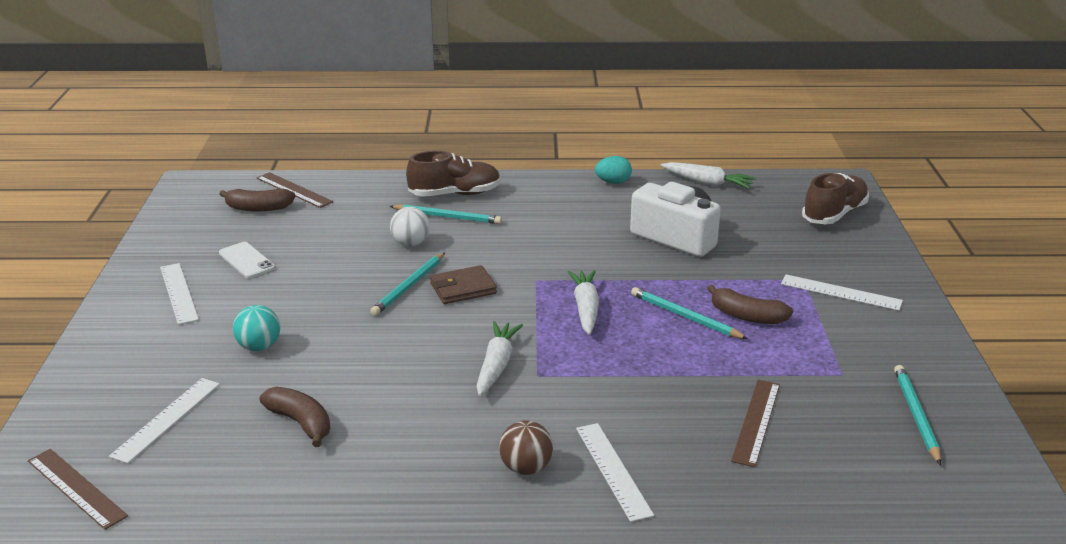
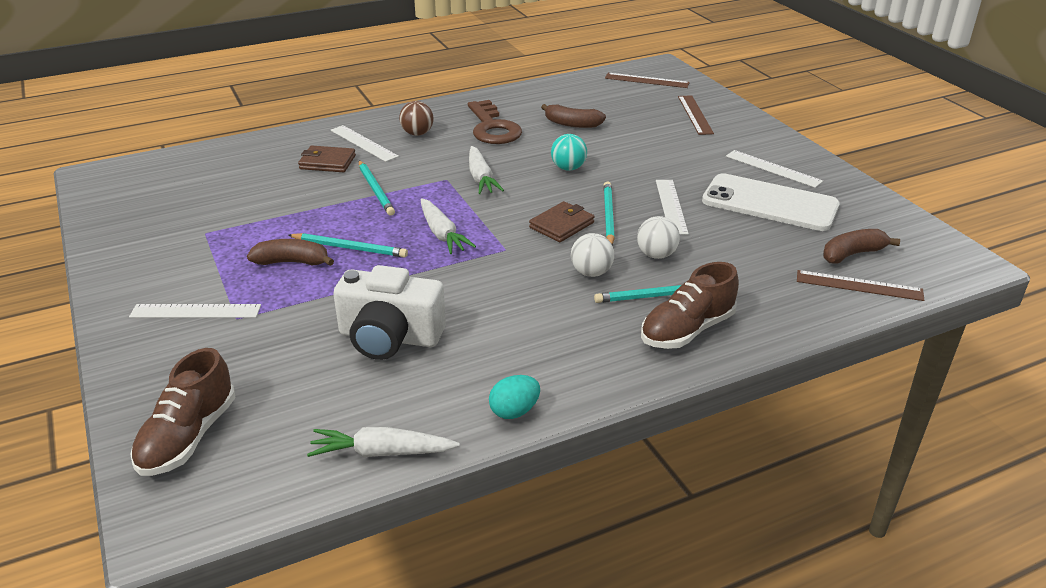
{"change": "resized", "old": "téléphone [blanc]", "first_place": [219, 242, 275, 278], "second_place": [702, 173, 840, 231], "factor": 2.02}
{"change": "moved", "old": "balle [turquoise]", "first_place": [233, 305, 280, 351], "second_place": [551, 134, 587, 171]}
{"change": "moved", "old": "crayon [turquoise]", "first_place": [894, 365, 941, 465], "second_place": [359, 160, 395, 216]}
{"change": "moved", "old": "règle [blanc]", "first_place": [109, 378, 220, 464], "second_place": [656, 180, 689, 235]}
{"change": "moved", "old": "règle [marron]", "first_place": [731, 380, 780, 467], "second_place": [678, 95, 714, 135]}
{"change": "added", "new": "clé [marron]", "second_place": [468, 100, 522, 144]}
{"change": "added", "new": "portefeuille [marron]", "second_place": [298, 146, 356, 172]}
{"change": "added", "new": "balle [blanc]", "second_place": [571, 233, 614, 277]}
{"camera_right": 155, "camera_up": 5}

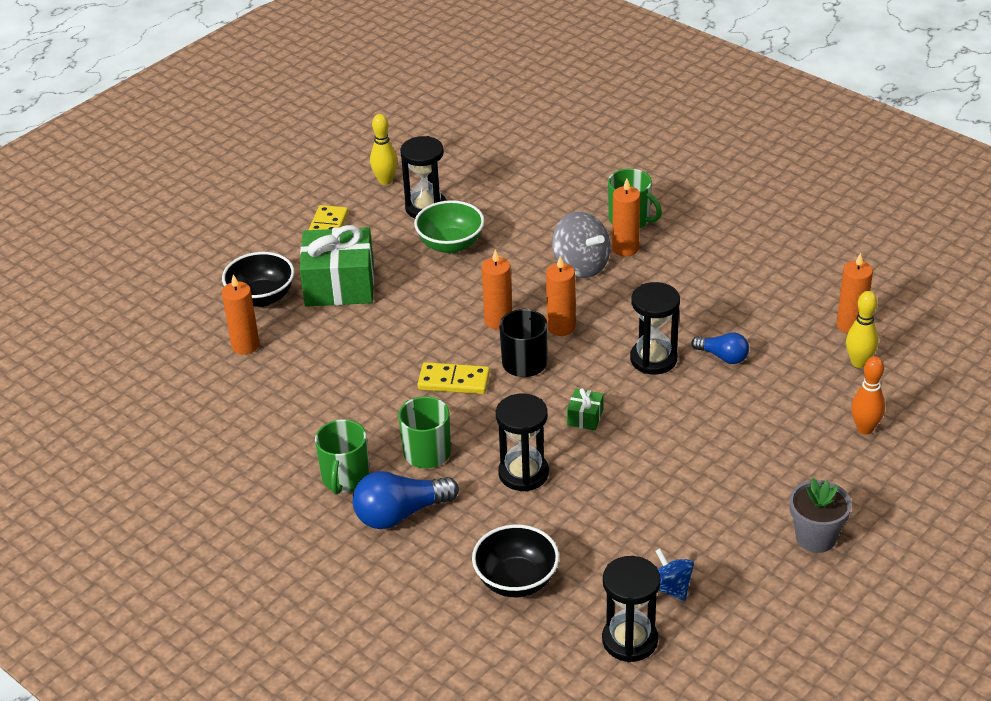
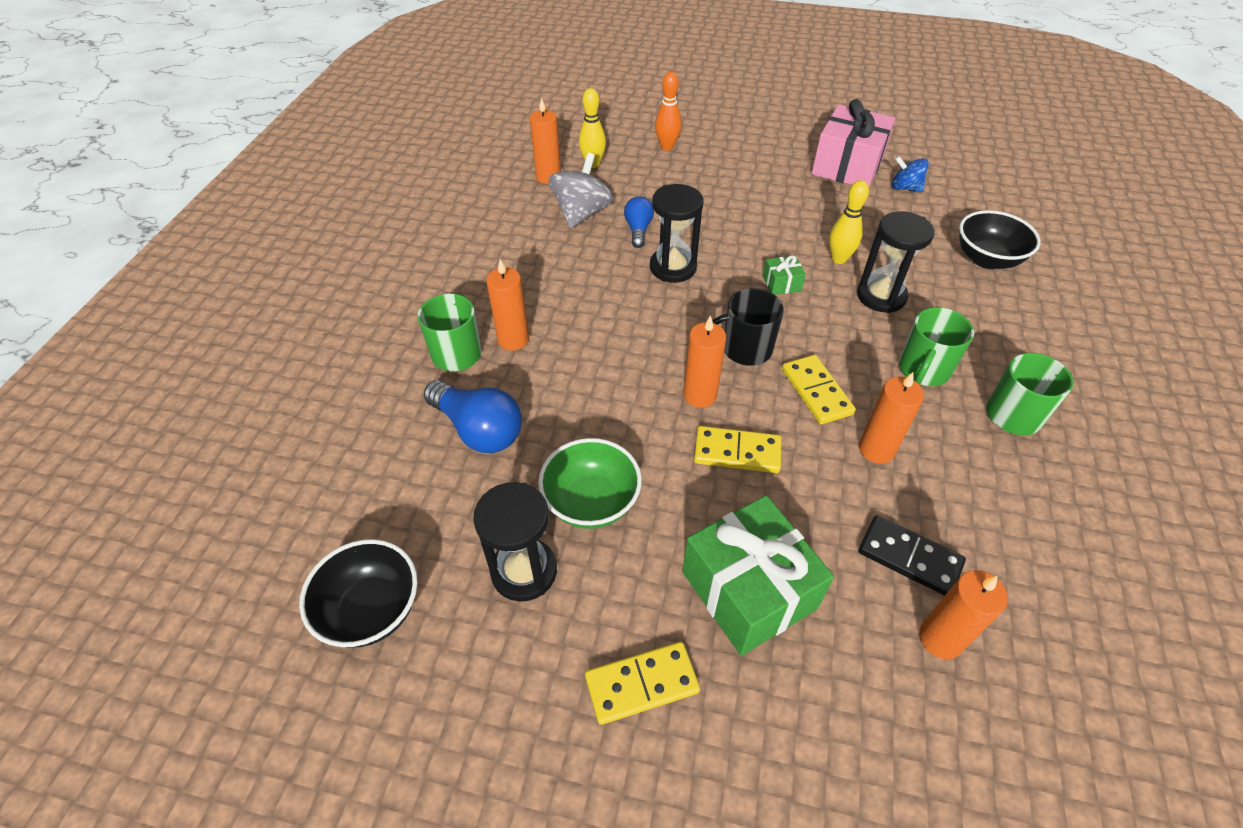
{"change": "moved", "old": "quille [jaune]", "first_place": [370, 114, 398, 185], "second_place": [829, 180, 869, 264]}
{"change": "moved", "old": "toupie [gris]", "first_place": [552, 211, 611, 278], "second_place": [548, 153, 614, 228]}
{"change": "moved", "old": "bol [noir]", "first_place": [222, 252, 294, 307], "second_place": [299, 539, 418, 648]}
{"change": "moved", "old": "bougie [orange]", "first_place": [546, 256, 575, 336], "second_place": [859, 372, 924, 464]}
{"change": "moved", "old": "ampoule [bleu]", "first_place": [353, 471, 459, 529], "second_place": [424, 380, 522, 453]}
{"change": "removed", "old": "pot de fleurs [gris]", "first_place": [790, 478, 852, 553]}
{"change": "turned", "old": "toupie [bleu]", "first_place": [655, 548, 694, 601], "second_place": [892, 156, 929, 192], "degrees": 90}
{"change": "removed", "old": "sablier [noir]", "first_place": [602, 556, 661, 662]}
{"change": "added", "new": "cadeau [rose]", "second_place": [811, 99, 896, 187]}
{"change": "added", "new": "domino [jaune]", "second_place": [694, 426, 781, 473]}
{"change": "added", "new": "domino [noir]", "second_place": [858, 515, 966, 596]}
{"camera_right": -120, "camera_up": 10}

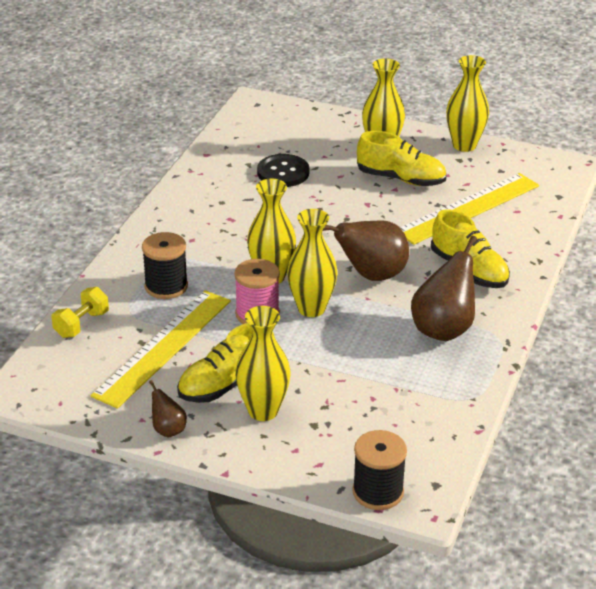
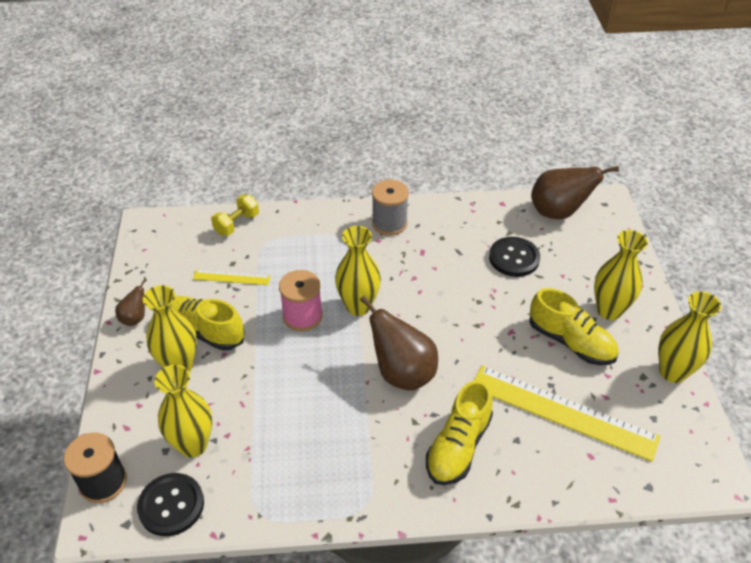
{"change": "turned", "old": "chaussure [jaune]", "first_place": [357, 131, 446, 186], "second_place": [529, 288, 619, 365], "degrees": -45}
{"change": "moved", "old": "vase [jaune]", "first_place": [287, 209, 337, 317], "second_place": [154, 365, 212, 458]}
{"change": "removed", "old": "bobine [noir]", "first_place": [142, 232, 188, 299]}
{"change": "moved", "old": "poire [marron]", "first_place": [411, 236, 477, 341], "second_place": [531, 166, 619, 219]}
{"change": "turned", "old": "haltère [jaune]", "first_place": [52, 287, 109, 338], "second_place": [211, 195, 259, 236], "degrees": -60}
{"change": "resized", "old": "règle [jaune]", "first_place": [91, 290, 231, 409], "second_place": [193, 270, 271, 285], "factor": 0.47}
{"change": "added", "new": "bobine [gris]", "second_place": [372, 179, 409, 235]}
{"change": "added", "new": "bouton [noir]", "second_place": [137, 473, 204, 536]}
{"camera_right": 65, "camera_up": 10}

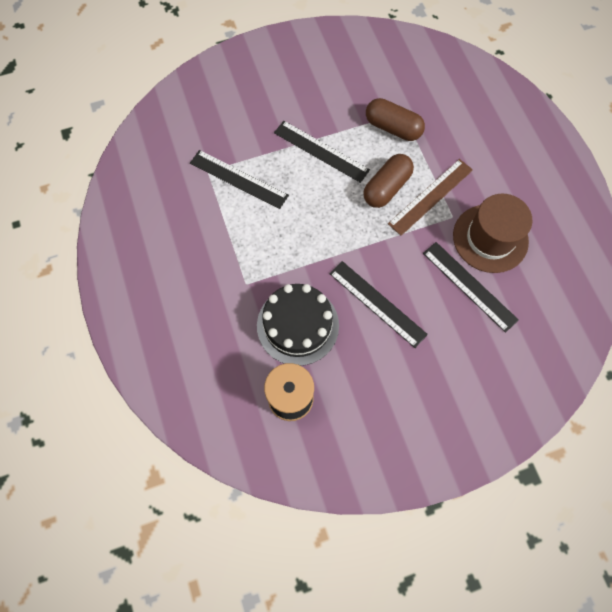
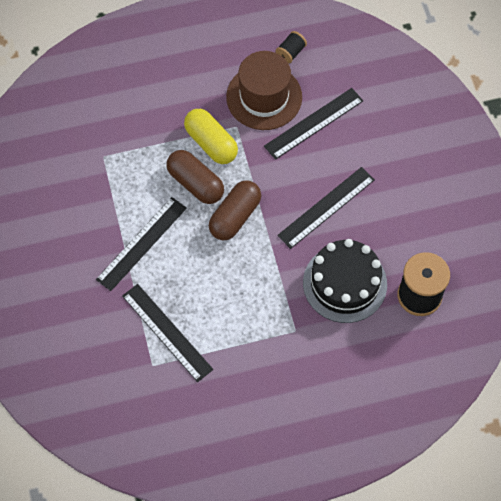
{"change": "moved", "old": "gélule [marron]", "first_place": [366, 98, 425, 141], "second_place": [209, 180, 261, 240]}
{"change": "turned", "old": "règle [noir]", "first_place": [190, 150, 289, 209], "second_place": [122, 284, 213, 382], "degrees": -75}
{"change": "replaced", "old": "règle [marron]", "new": "gélule [jaune]", "first_place": [388, 159, 473, 236], "second_place": [184, 109, 238, 164]}
{"change": "added", "new": "bobine [noir]", "second_place": [276, 31, 307, 64]}
{"camera_right": -85, "camera_up": -5}

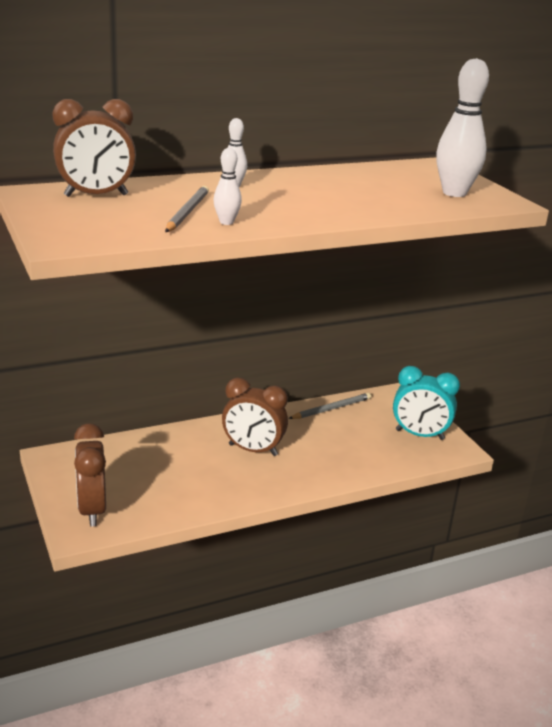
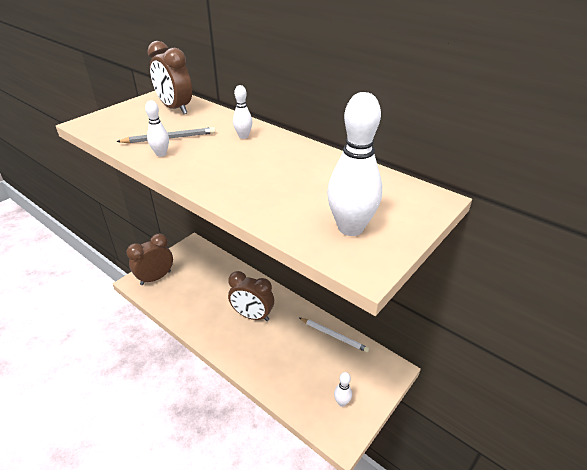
{"change": "replaced", "old": "réveil [turquoise]", "new": "quille [blanc]", "first_place": [393, 366, 460, 440], "second_place": [334, 372, 352, 407]}
{"change": "turned", "old": "réveil [marron]", "first_place": [222, 378, 288, 456], "second_place": [228, 271, 274, 321], "degrees": -60}
{"change": "recoloured", "old": "crayon [gris]", "new": "crayon [blanc]", "first_place": [288, 393, 371, 419], "second_place": [300, 318, 369, 352]}
{"camera_right": 65, "camera_up": 10}

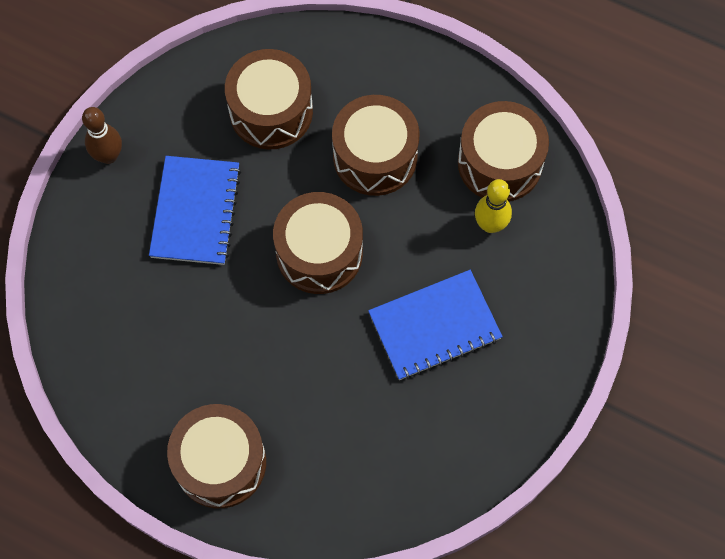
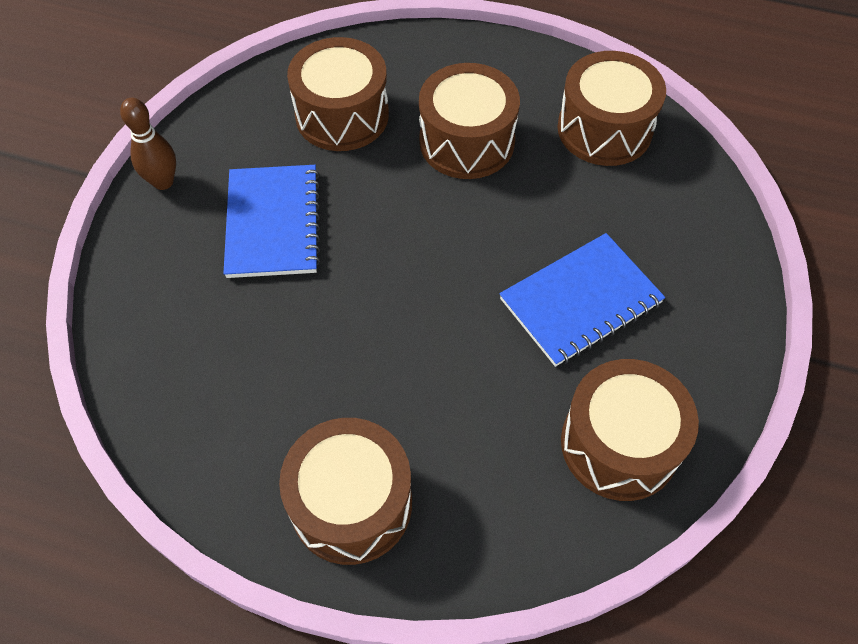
{"change": "removed", "old": "quille [jaune]", "first_place": [475, 179, 512, 233]}
{"change": "moved", "old": "tambour [marron]", "first_place": [273, 192, 363, 294], "second_place": [561, 359, 699, 501]}
{"camera_right": -10, "camera_up": -10}

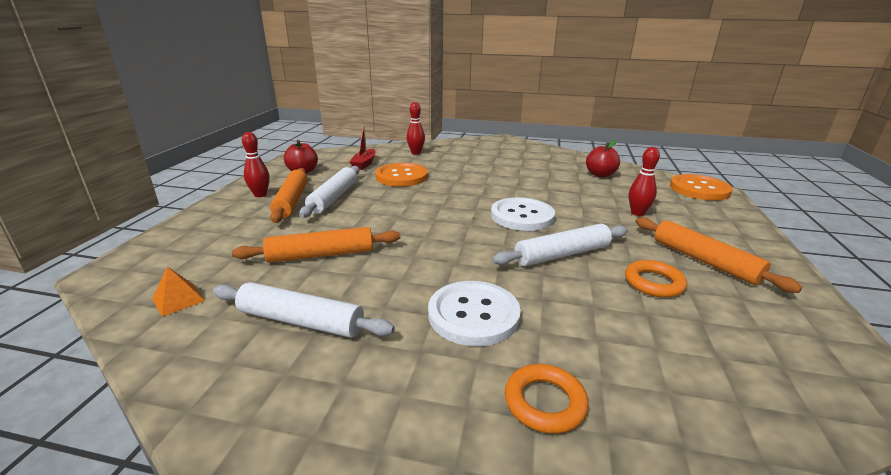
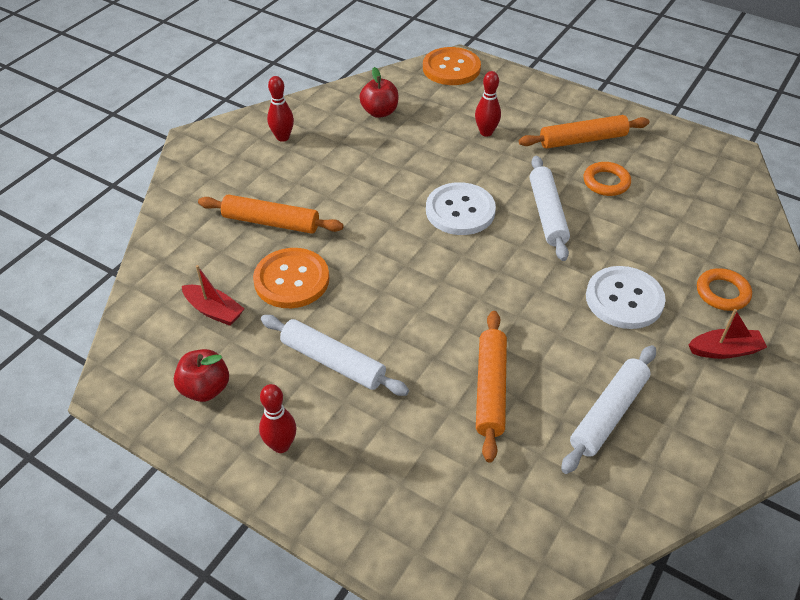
{"change": "moved", "old": "quille [rouge]", "first_place": [407, 102, 425, 154], "second_place": [267, 76, 294, 142]}
{"change": "moved", "old": "rouleau à pâtisserie [orange]", "first_place": [270, 168, 307, 223], "second_place": [198, 195, 344, 234]}
{"change": "removed", "old": "pyramide [orange]", "first_place": [152, 266, 205, 317]}
{"change": "added", "new": "bateau [rouge]", "second_place": [688, 309, 767, 359]}
{"camera_right": -70, "camera_up": 20}

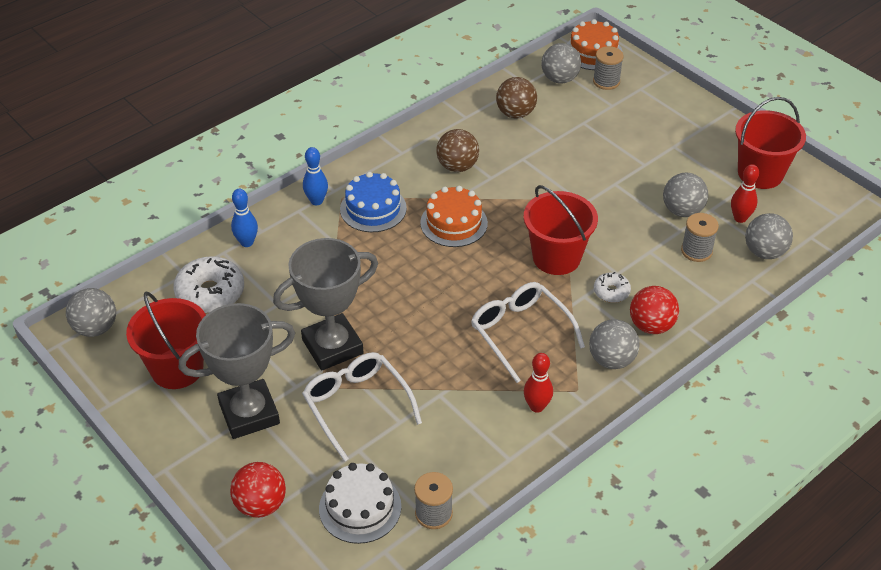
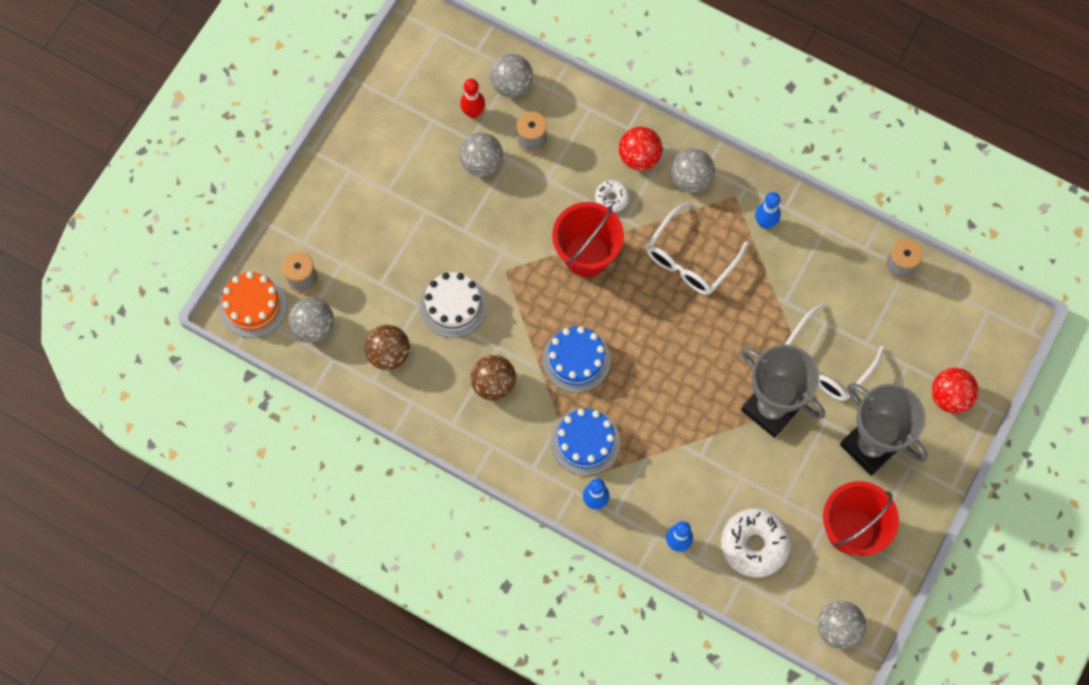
{"change": "removed", "old": "seau [rouge]", "first_place": [735, 97, 806, 189]}
{"change": "recoloured", "old": "gâteau [orange]", "new": "gâteau [bleu]", "first_place": [420, 186, 488, 247], "second_place": [542, 326, 611, 393]}
{"change": "recoloured", "old": "quille [rouge]", "new": "quille [bleu]", "first_place": [524, 353, 553, 413], "second_place": [755, 192, 781, 229]}
{"change": "moved", "old": "gâteau [blanc]", "first_place": [319, 463, 401, 544], "second_place": [420, 272, 487, 338]}
{"camera_right": -110, "camera_up": 25}

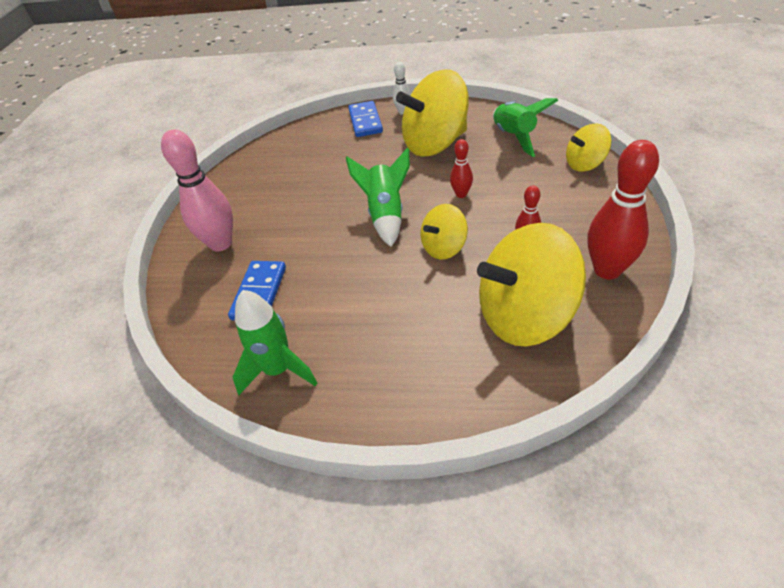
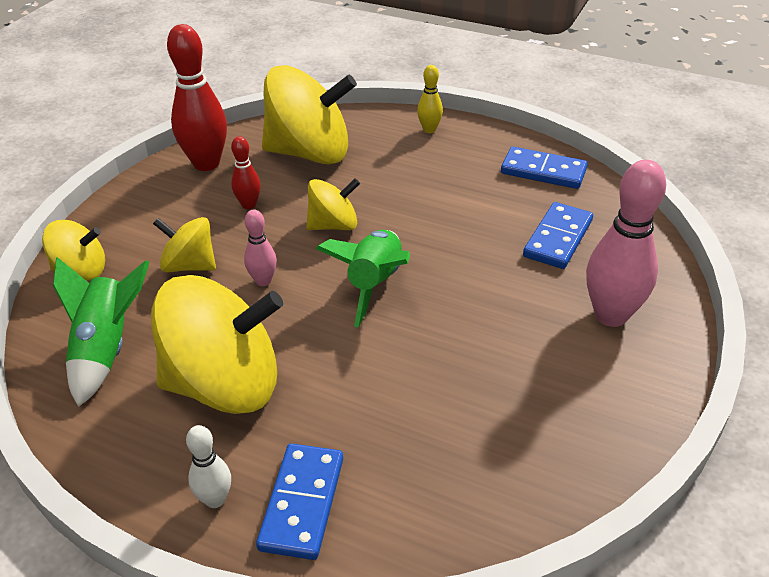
{"change": "recoloured", "old": "quille [rouge]", "new": "quille [rose]", "first_place": [450, 139, 473, 198], "second_place": [244, 210, 277, 286]}
{"change": "replaced", "old": "fusée [vert]", "new": "domino [bleu]", "first_place": [233, 290, 317, 395], "second_place": [501, 147, 588, 189]}
{"change": "added", "new": "quille [jaune]", "second_place": [417, 65, 443, 133]}
{"change": "added", "new": "toupie [jaune]", "second_place": [153, 217, 216, 272]}
{"camera_right": -165, "camera_up": -5}

